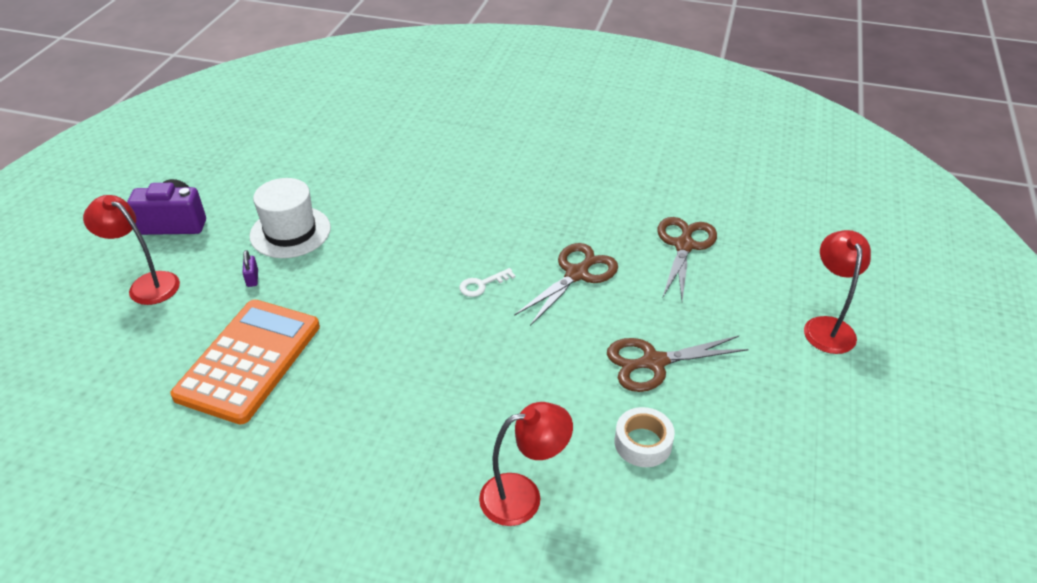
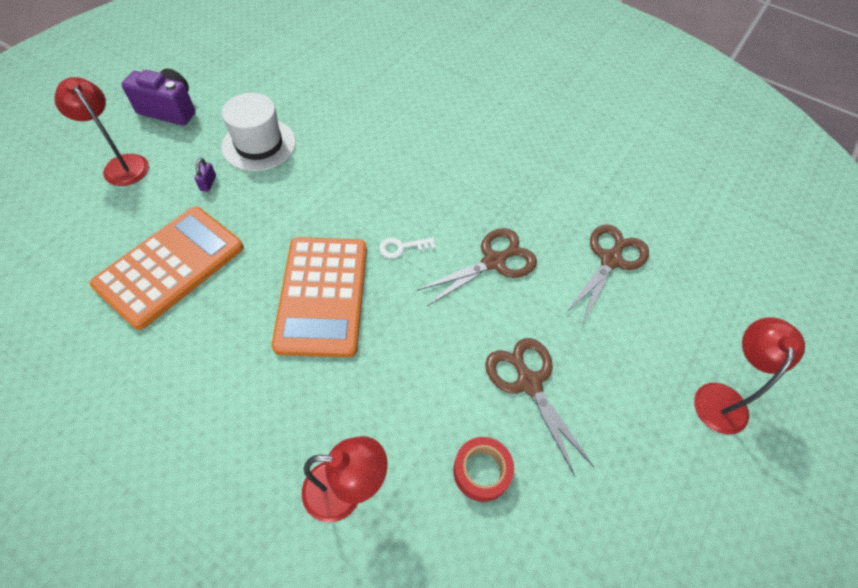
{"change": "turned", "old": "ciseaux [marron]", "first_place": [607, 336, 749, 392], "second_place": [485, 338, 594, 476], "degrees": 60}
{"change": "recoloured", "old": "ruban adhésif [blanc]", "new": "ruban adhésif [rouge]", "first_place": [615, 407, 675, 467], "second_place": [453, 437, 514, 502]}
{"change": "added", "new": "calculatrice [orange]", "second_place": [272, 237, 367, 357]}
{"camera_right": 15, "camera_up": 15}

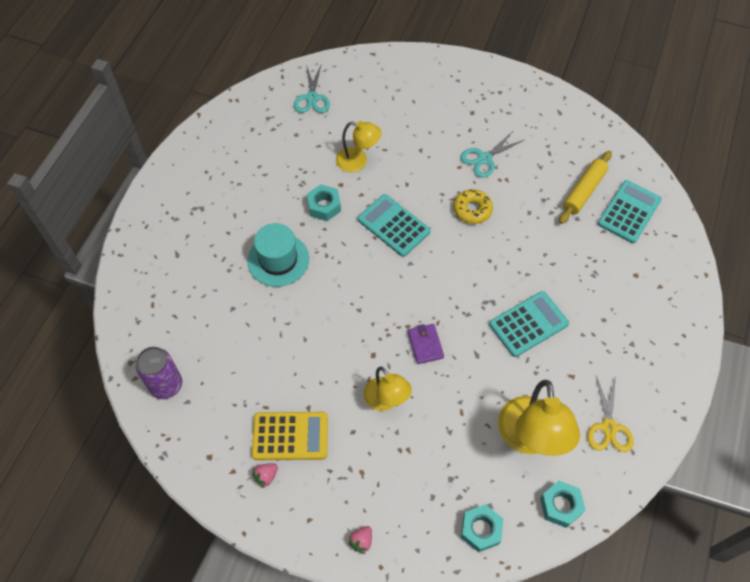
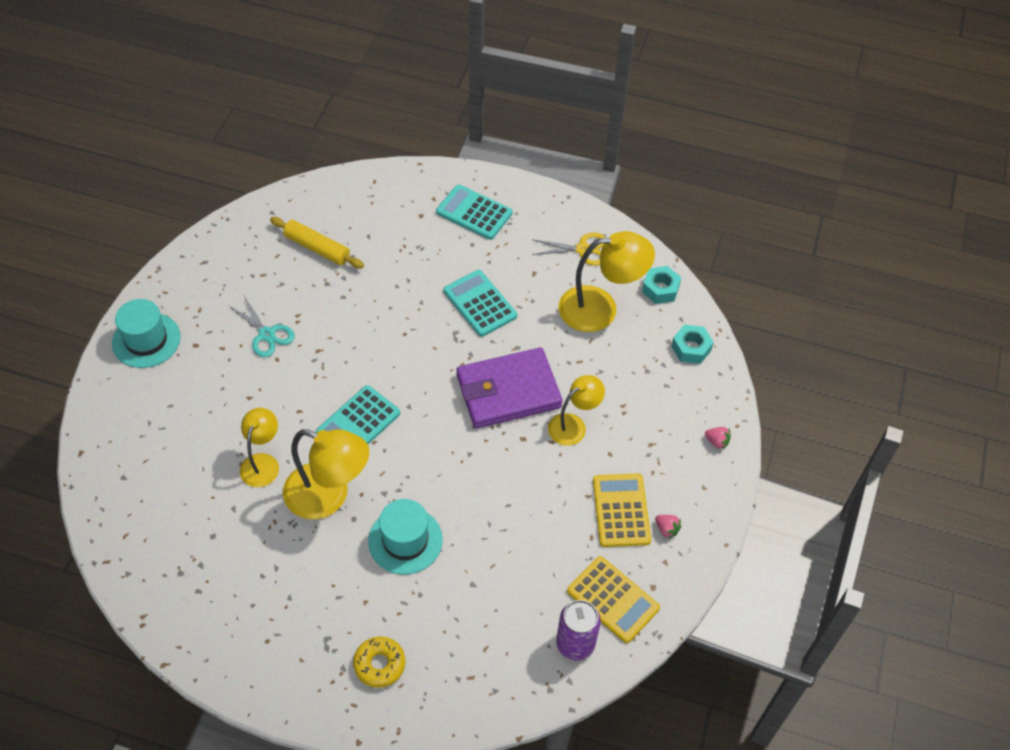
{"change": "removed", "old": "ciseaux [turquoise]", "first_place": [294, 63, 330, 113]}
{"change": "moved", "old": "calculatrice [turquoise]", "first_place": [598, 180, 662, 243], "second_place": [436, 185, 513, 240]}
{"change": "replaced", "old": "écrou [turquoise]", "new": "lampe [jaune]", "first_place": [307, 184, 341, 221], "second_place": [283, 429, 369, 519]}
{"change": "moved", "old": "beignet [jaune]", "first_place": [453, 189, 493, 224], "second_place": [353, 637, 405, 688]}
{"change": "resized", "old": "portefeuille [violet]", "first_place": [408, 324, 444, 364], "second_place": [457, 348, 563, 428], "factor": 2.32}
{"change": "added", "new": "chapeau [turquoise]", "second_place": [112, 299, 181, 368]}
{"change": "added", "new": "calculatrice [jaune]", "second_place": [567, 556, 660, 643]}
{"camera_right": -95, "camera_up": -5}

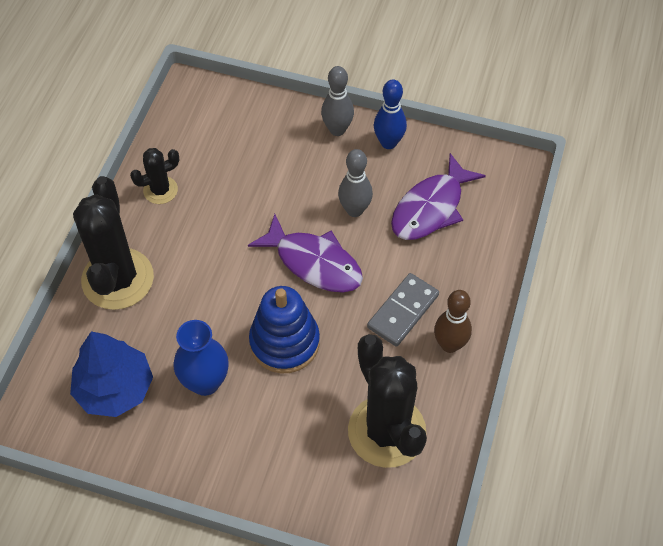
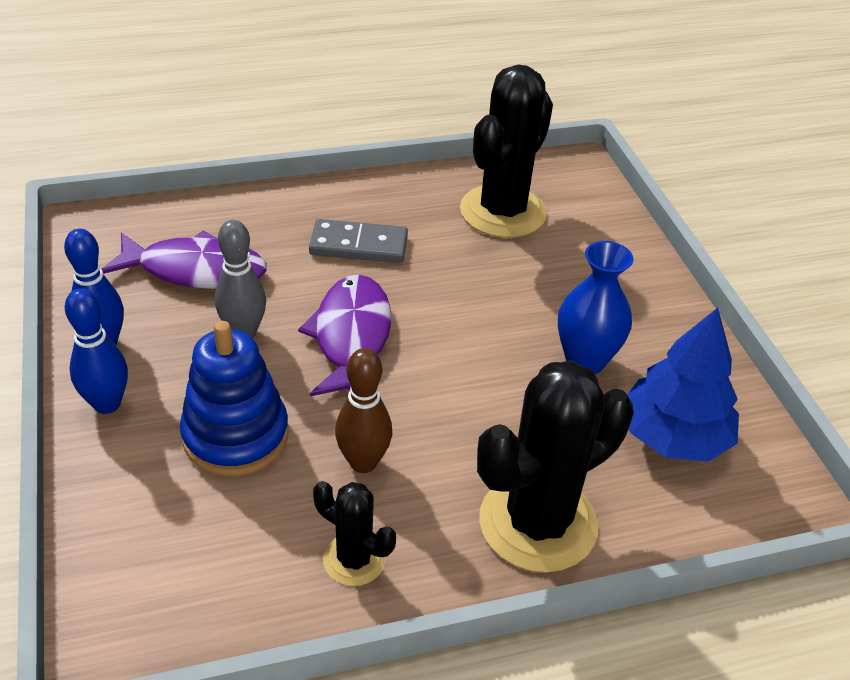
{"change": "recoloured", "old": "quille [gris]", "new": "quille [bleu]", "first_place": [321, 66, 354, 136], "second_place": [65, 288, 128, 414]}
{"change": "moved", "old": "jouet à empiler [bleu]", "first_place": [249, 286, 320, 373], "second_place": [180, 321, 289, 476]}
{"change": "moved", "old": "quille [marron]", "first_place": [434, 290, 472, 353], "second_place": [335, 348, 392, 473]}
{"camera_right": -125, "camera_up": -15}

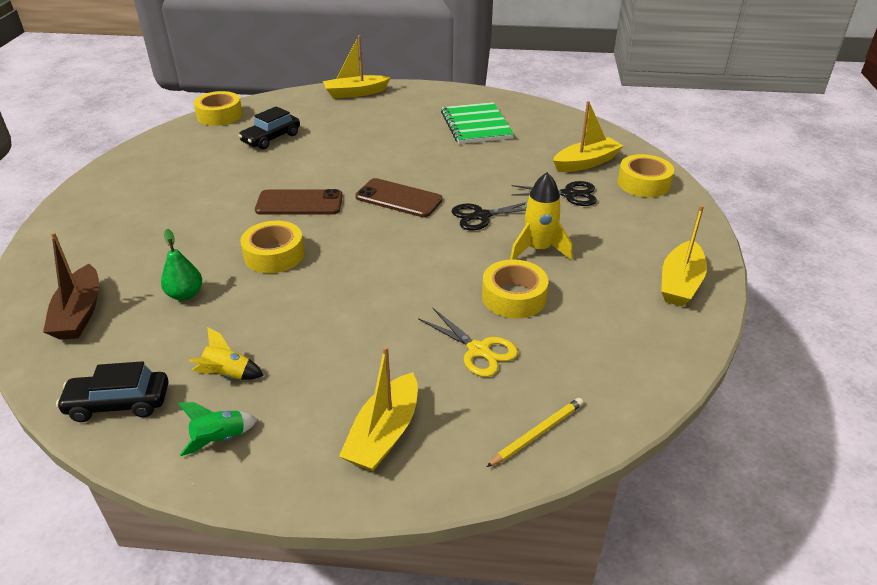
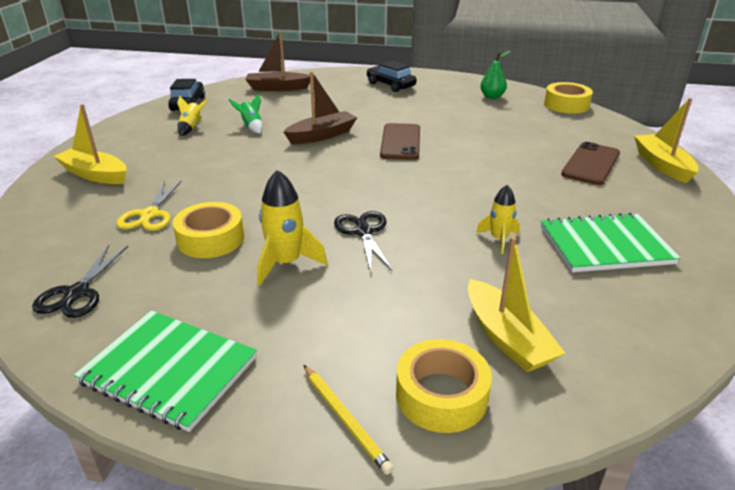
{"change": "moved", "old": "voiture [noir]", "first_place": [238, 106, 300, 149], "second_place": [366, 60, 417, 92]}
{"change": "moved", "old": "téléphone [marron]", "first_place": [355, 178, 443, 217], "second_place": [561, 142, 620, 185]}
{"change": "moved", "old": "ciseaux [noir]", "first_place": [511, 181, 597, 206], "second_place": [32, 245, 128, 318]}
{"change": "replaced", "old": "bateau [jaune]", "new": "carnet [vert]", "first_place": [661, 205, 707, 307], "second_place": [74, 311, 257, 432]}
{"change": "replaced", "old": "ruban adhésif [jaune]", "new": "bateau [marron]", "first_place": [240, 221, 305, 273], "second_place": [283, 71, 357, 144]}
{"change": "moved", "old": "poire [vert]", "first_place": [161, 229, 202, 301], "second_place": [480, 51, 510, 99]}
{"change": "turned", "old": "ciseaux [jaune]", "first_place": [418, 308, 518, 377], "second_place": [116, 180, 182, 231], "degrees": -45}
{"change": "moved", "old": "crayon [jaune]", "first_place": [487, 398, 583, 467], "second_place": [304, 365, 394, 475]}
{"change": "moved", "old": "fusée [vert]", "first_place": [178, 402, 258, 456], "second_place": [229, 94, 262, 134]}
{"change": "added", "new": "fusée [jaune]", "second_place": [476, 185, 520, 254]}
{"camera_right": 95, "camera_up": -5}

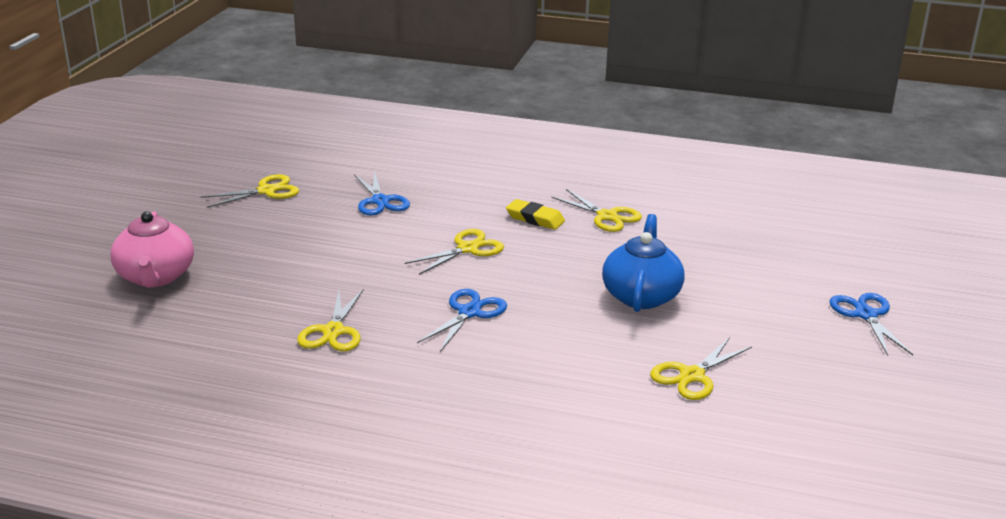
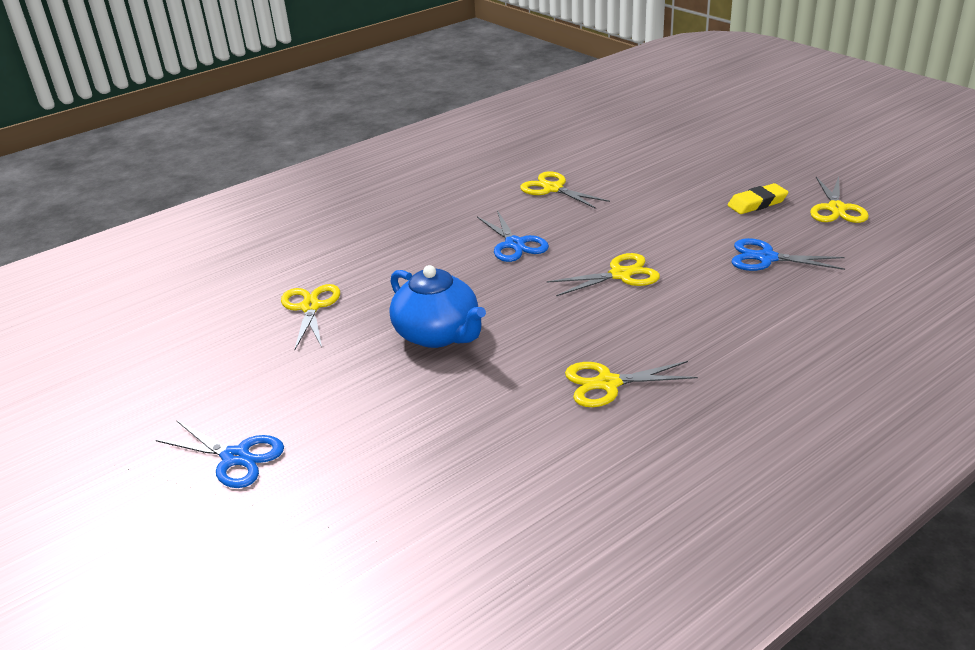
{"change": "moved", "old": "gomme [jaune]", "first_place": [506, 199, 565, 230], "second_place": [728, 183, 789, 214]}
{"change": "removed", "old": "théière [rose]", "first_place": [110, 211, 194, 288]}
{"change": "turned", "old": "ciseaux [jaune]", "first_place": [405, 229, 504, 275], "second_place": [547, 253, 660, 296], "degrees": -105}
{"camera_right": 130, "camera_up": 5}

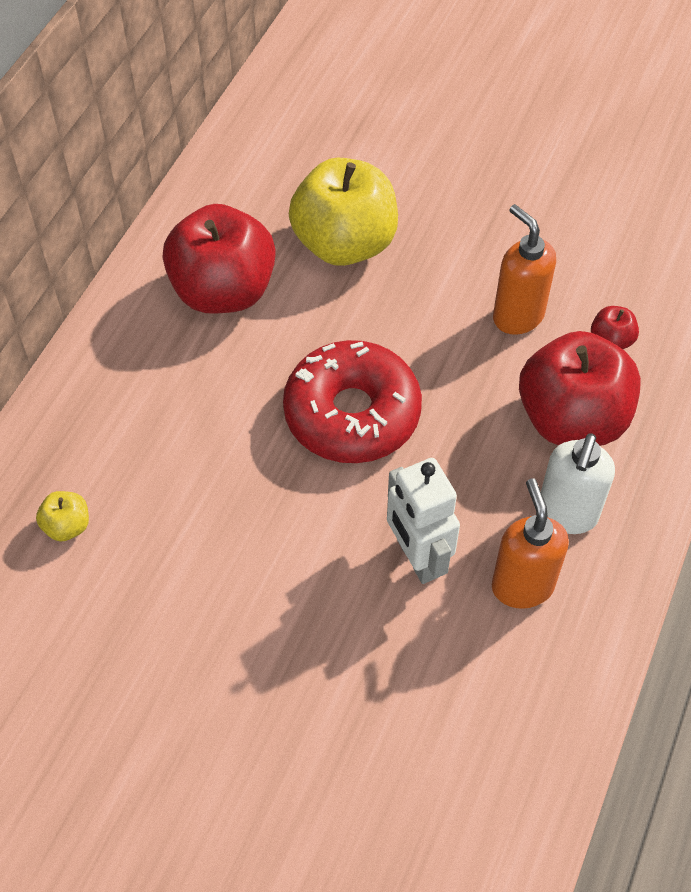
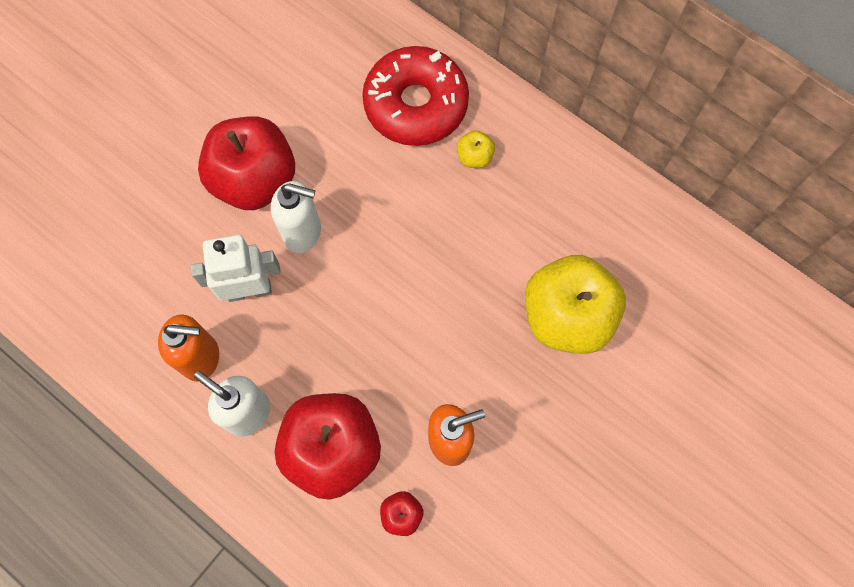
{"change": "moved", "old": "pomme [rouge]", "first_place": [163, 204, 276, 314], "second_place": [198, 116, 295, 210]}
{"change": "moved", "old": "beignet [rouge]", "first_place": [283, 340, 422, 463], "second_place": [362, 46, 469, 146]}
{"change": "moved", "old": "pomme [jaune]", "first_place": [36, 491, 89, 542], "second_place": [457, 130, 495, 168]}
{"change": "added", "new": "distributeur de savon [blanc]", "second_place": [271, 181, 321, 253]}
{"camera_right": 105, "camera_up": 15}

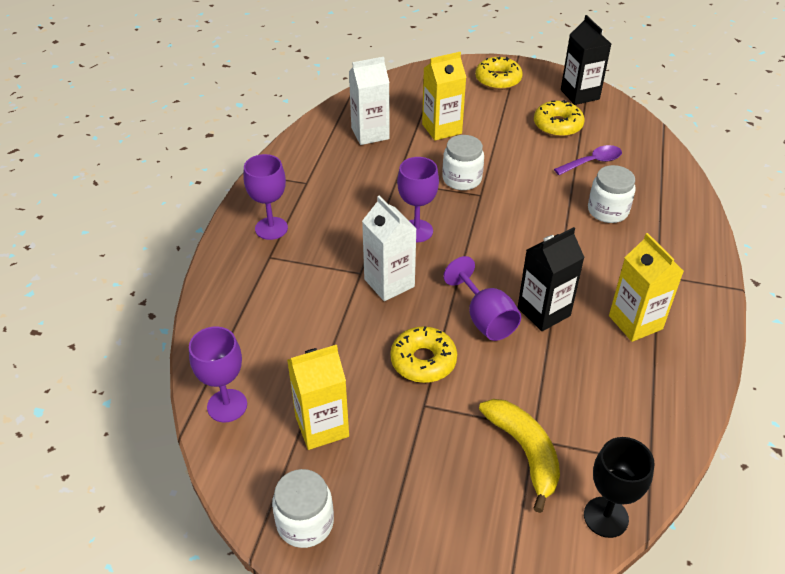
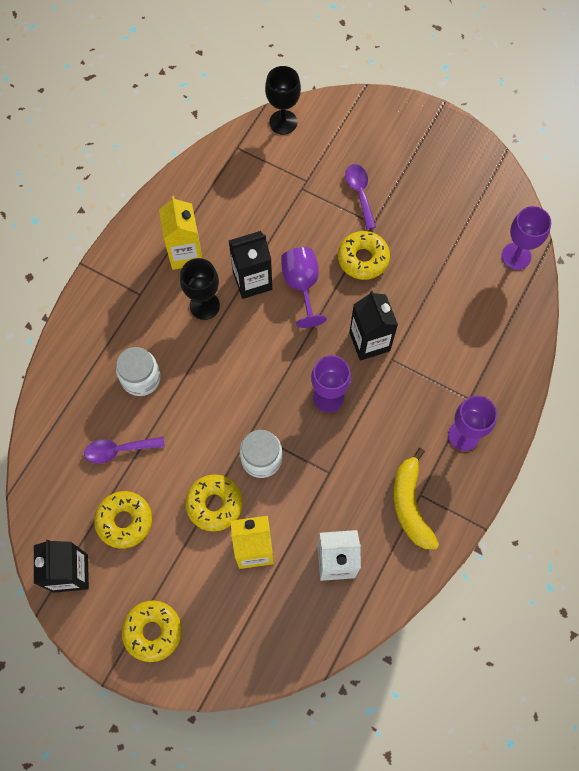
{"change": "recoloured", "old": "brique de lait [blanc]", "new": "brique de lait [noir]", "first_place": [362, 196, 417, 301], "second_place": [349, 291, 398, 361]}
{"change": "removed", "old": "brique de lait [jaune]", "first_place": [287, 345, 349, 450]}
{"change": "moved", "old": "banane [jaune]", "first_place": [479, 399, 560, 513], "second_place": [393, 448, 439, 549]}
{"change": "removed", "old": "bocal [blanc]", "first_place": [272, 469, 334, 548]}
{"change": "added", "new": "cuillère [violet]", "second_place": [345, 164, 376, 230]}
{"change": "added", "new": "verre à pied [noir]", "second_place": [180, 258, 220, 320]}
{"change": "added", "new": "beignet [jaune]", "second_place": [185, 474, 243, 531]}
{"camera_right": -165, "camera_up": 25}

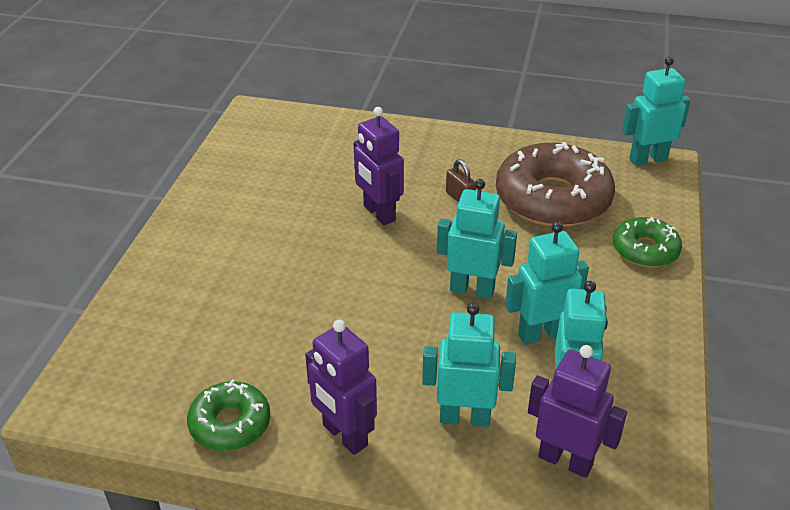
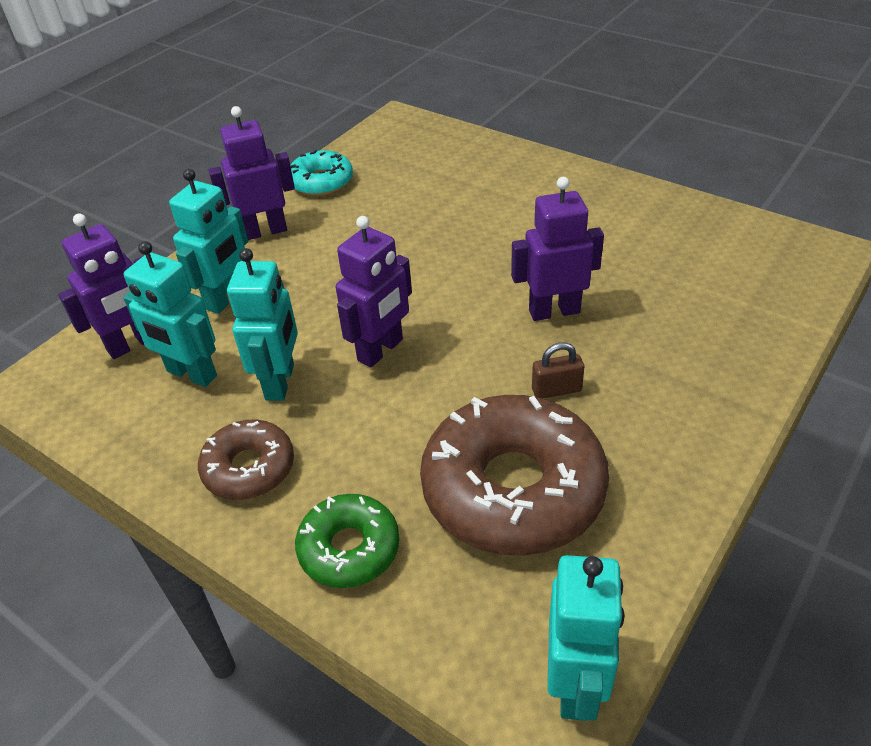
{"change": "recoloured", "old": "robot [turquoise]", "new": "robot [violet]", "first_place": [437, 179, 517, 299], "second_place": [336, 216, 412, 367]}
{"change": "recoloured", "old": "beignet [vert]", "new": "beignet [turquoise]", "first_place": [187, 379, 270, 451], "second_place": [290, 150, 353, 196]}
{"change": "added", "new": "beignet [marron]", "second_place": [198, 420, 294, 500]}
{"camera_right": 115, "camera_up": 5}

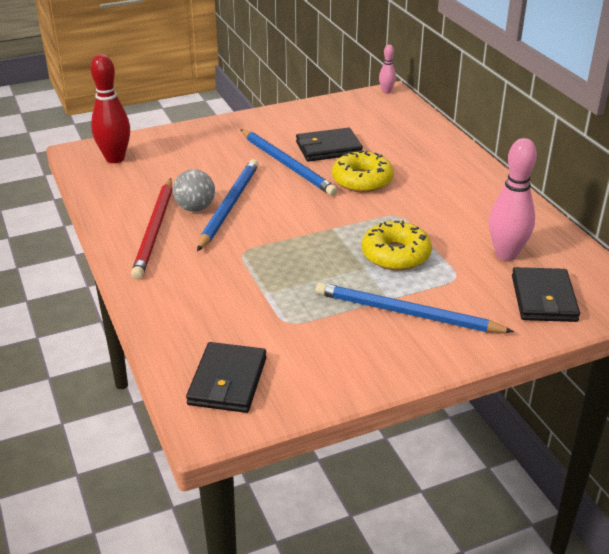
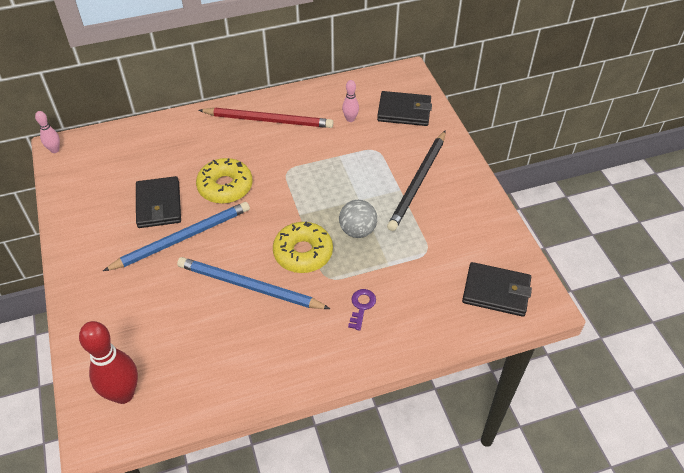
{"change": "resized", "old": "quille [rose]", "first_place": [489, 138, 537, 261], "second_place": [342, 80, 359, 122], "factor": 0.51}
{"change": "moved", "old": "balle [gris]", "first_place": [173, 169, 215, 212], "second_place": [339, 200, 377, 238]}
{"change": "moved", "old": "crayon [rouge]", "first_place": [131, 178, 172, 280], "second_place": [198, 108, 333, 128]}
{"change": "moved", "old": "beignet [jaune]", "first_place": [362, 220, 432, 271], "second_place": [273, 222, 333, 273]}
{"change": "recoloured", "old": "crayon [bleu]", "new": "crayon [noir]", "first_place": [316, 282, 514, 333], "second_place": [387, 130, 446, 231]}
{"change": "added", "new": "clé [violet]", "second_place": [348, 289, 376, 330]}
{"camera_right": -85, "camera_up": 15}

